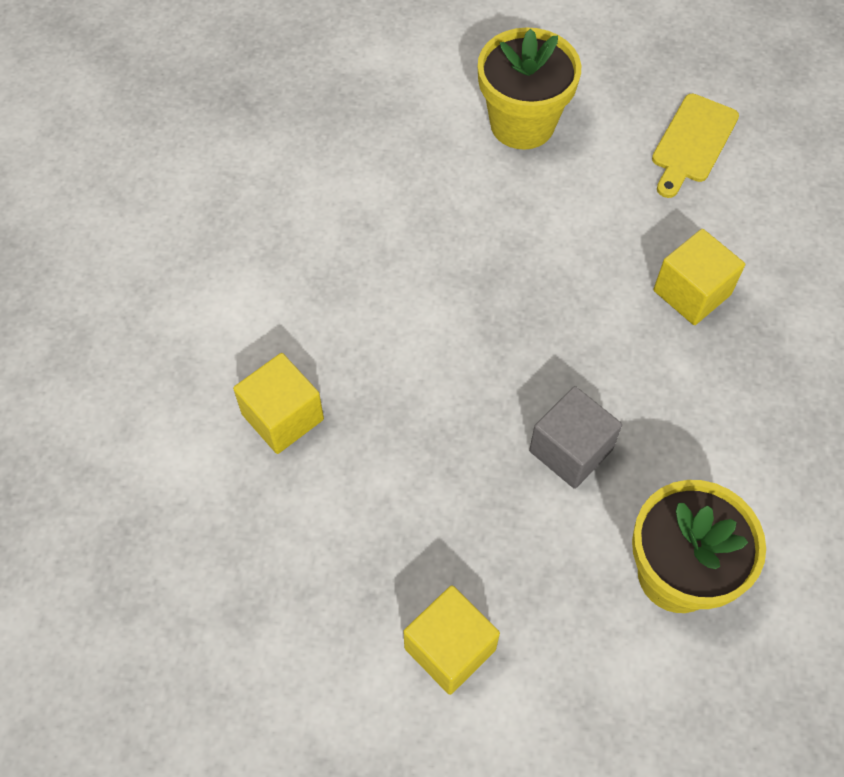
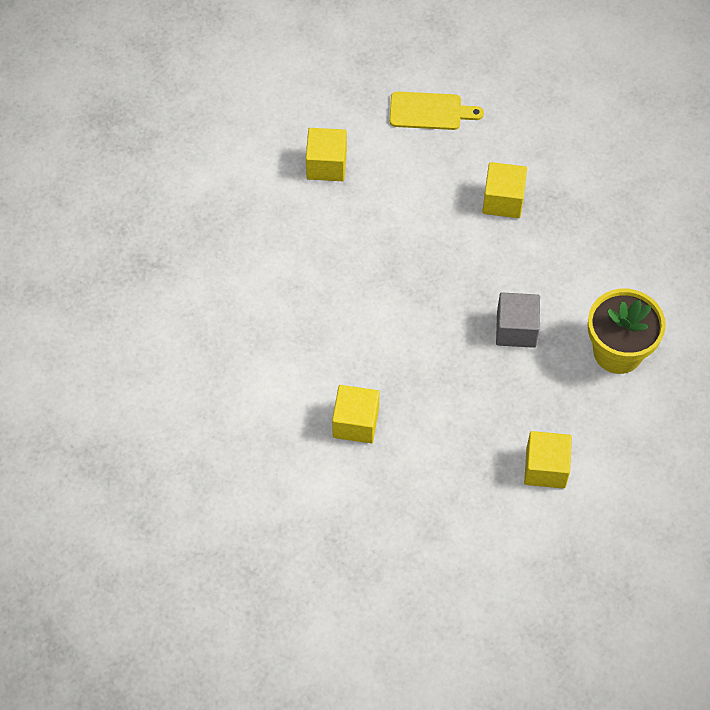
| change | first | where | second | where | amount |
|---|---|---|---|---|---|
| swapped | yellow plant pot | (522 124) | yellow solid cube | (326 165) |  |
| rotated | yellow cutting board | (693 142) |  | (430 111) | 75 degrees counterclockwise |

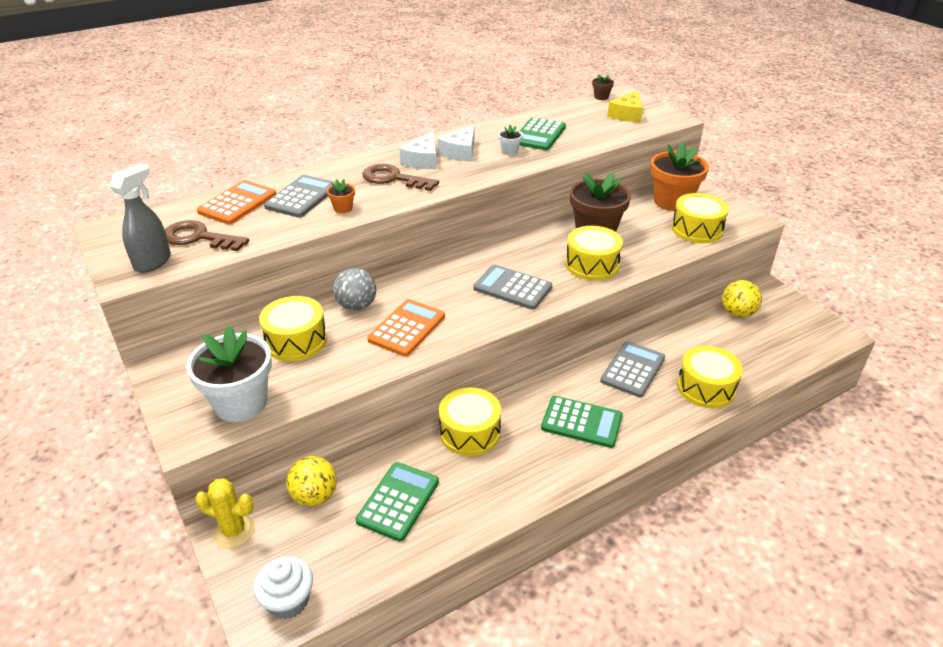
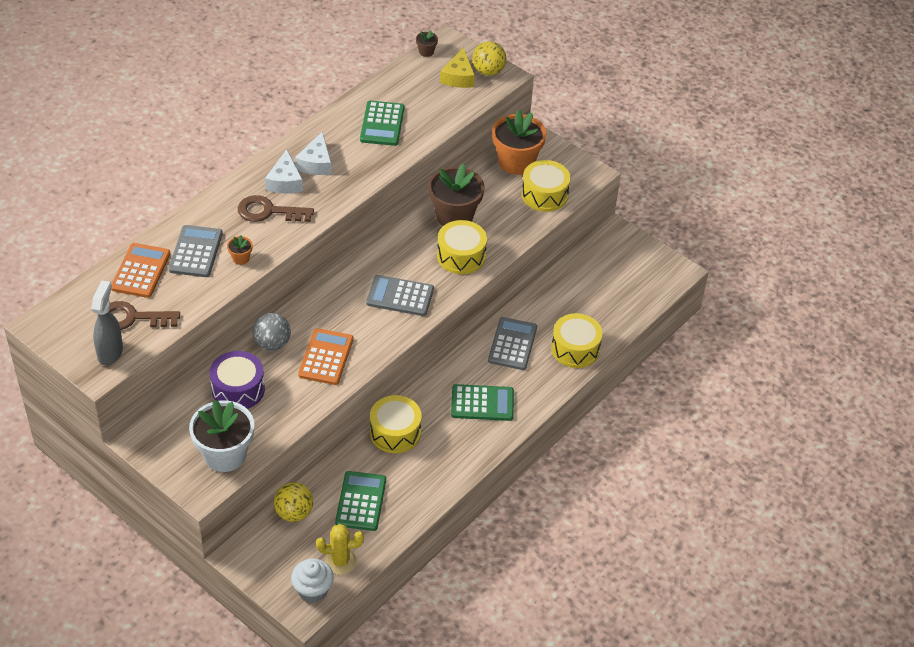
| change | first | where | second | where | amount |
|---|---|---|---|---|---|
| gone | pure white plant pot | (510 151) |  |  |  |
| shifted | yellow prickly plant | (234 531) |  | (340 561) |  |
| shifted | yellow play ball | (737 313) |  | (488 71) |  |
| repainted | yellow snare drum | (296 341) | royal purple snare drum | (238 389) |  |

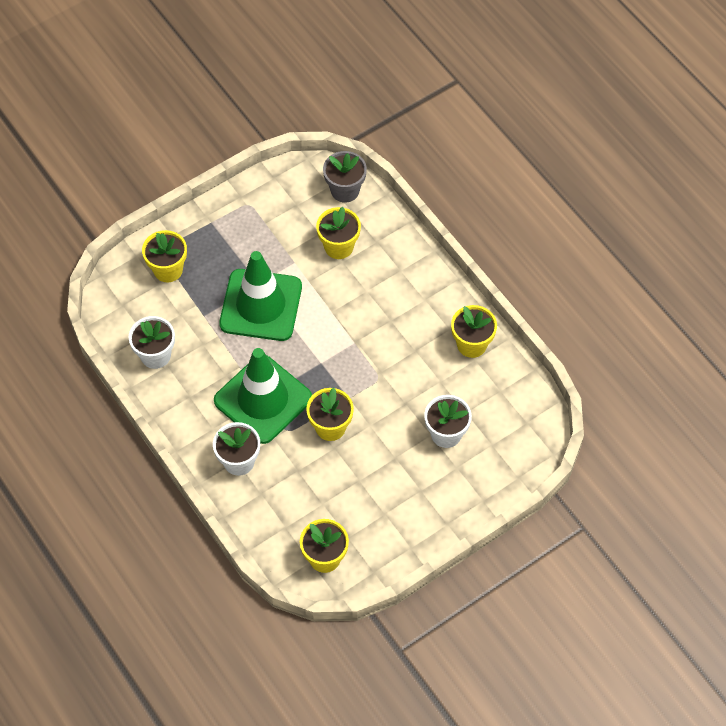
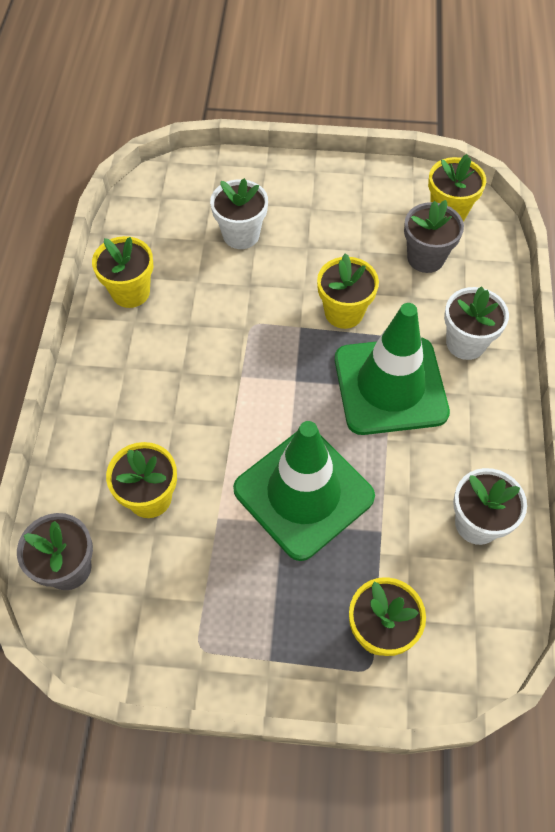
| change | first | where | second | where | amount |
|---|---|---|---|---|---|
| new |  |  | ash-grey plant pot | (425 258) |  |

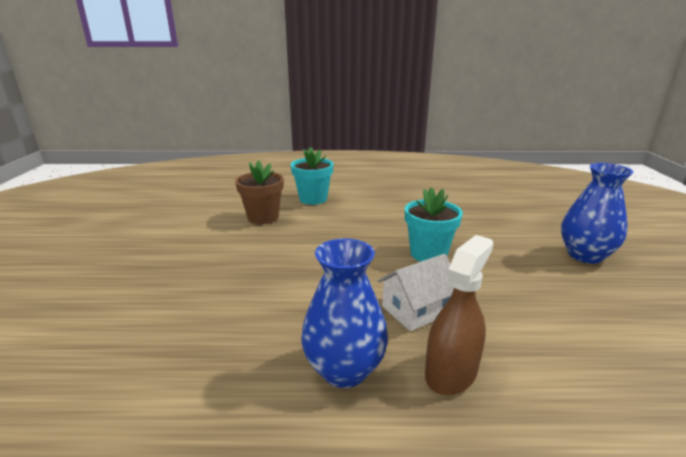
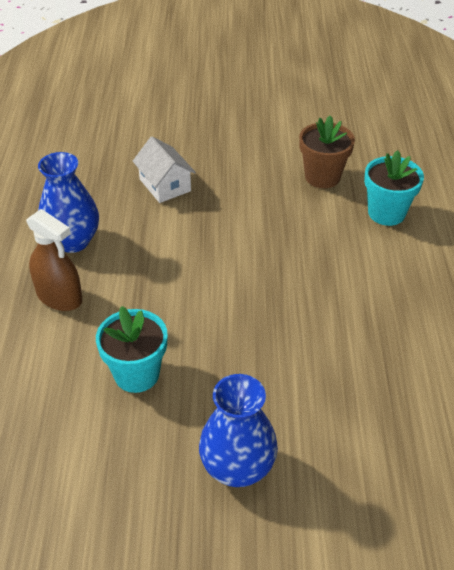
| change | first | where | second | where | amount |
|---|---|---|---|---|---|
| shifted | pure white cottage | (417 310) |  | (165 185) |  |
| shifted | turquoise plant pot | (428 254) |  | (136 374) |  |

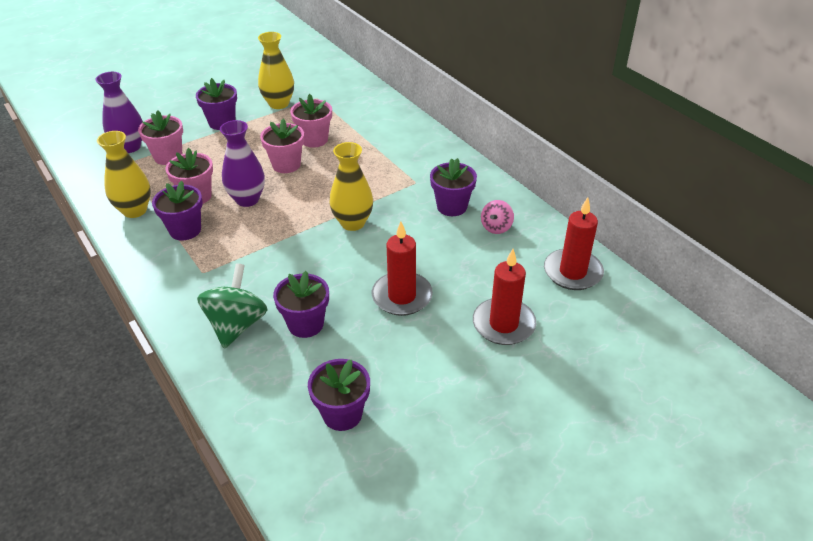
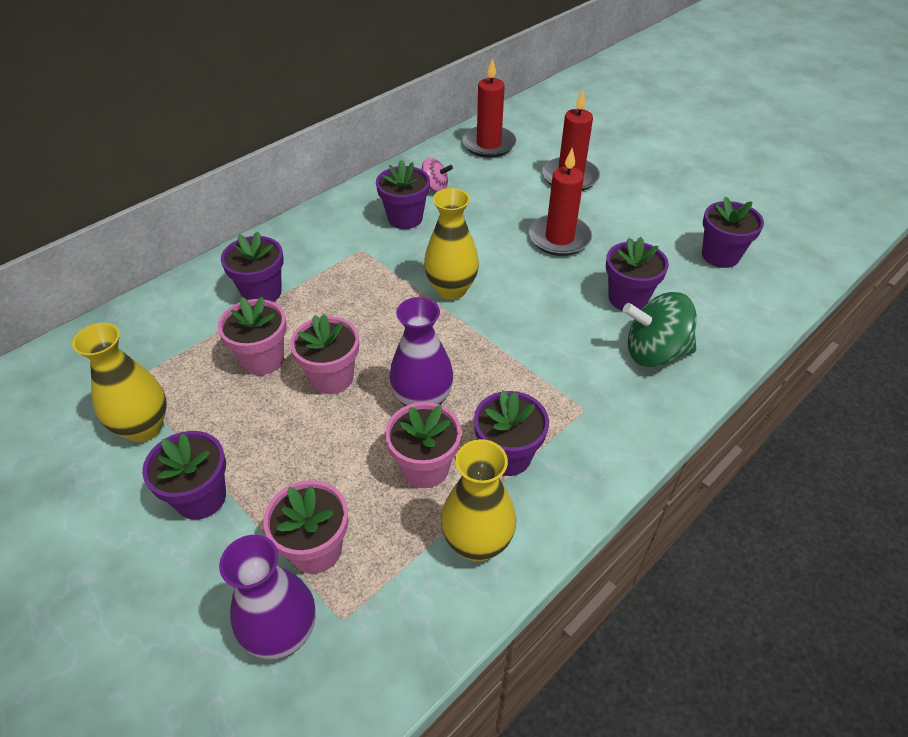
| change | first | where | second | where | amount |
|---|---|---|---|---|---|
| new |  |  | royal purple plant pot | (262 293) |  |

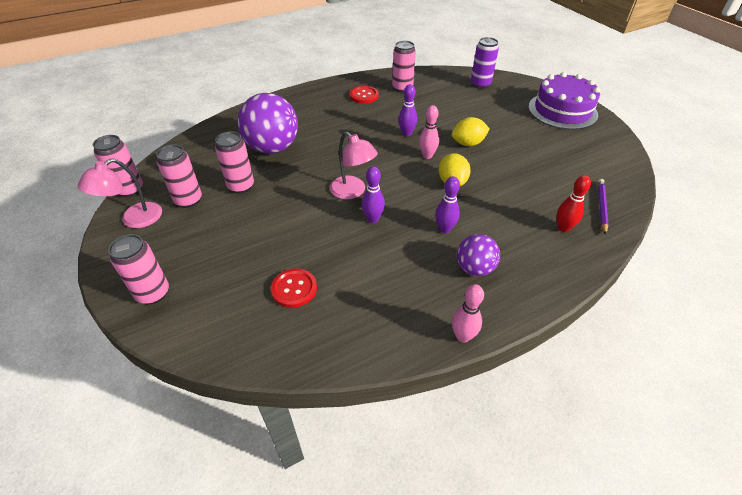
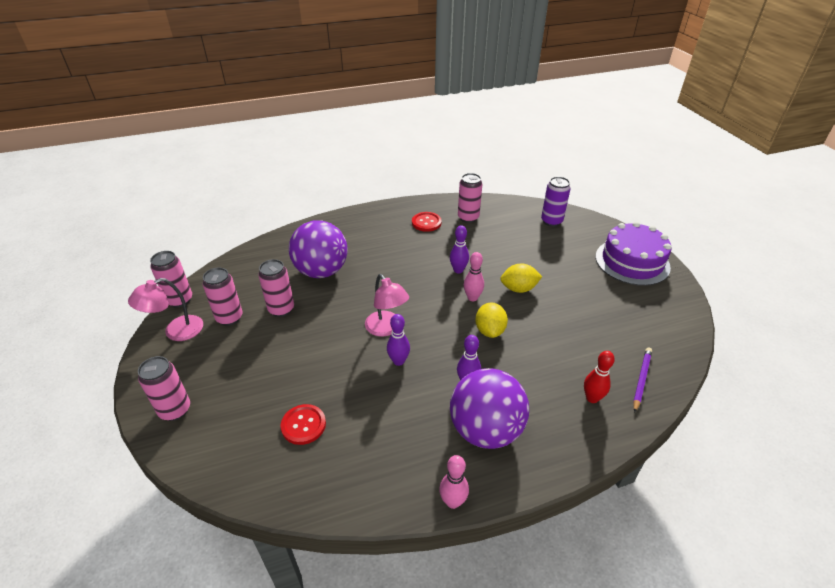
| change | first | where | second | where | amount |
|---|---|---|---|---|---|
| scaled | royal purple play ball | (474 268) |  | (485 430) | x1.79 |

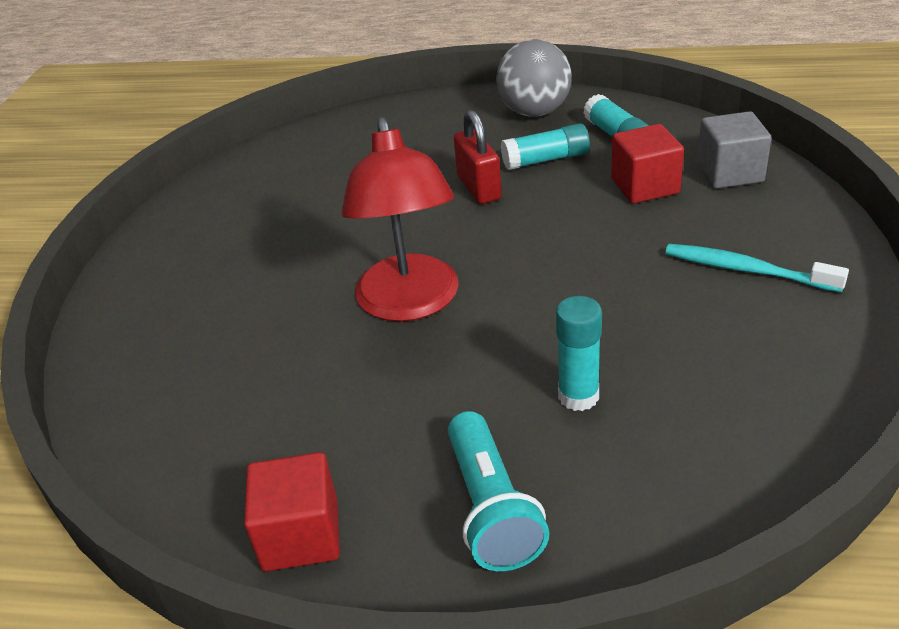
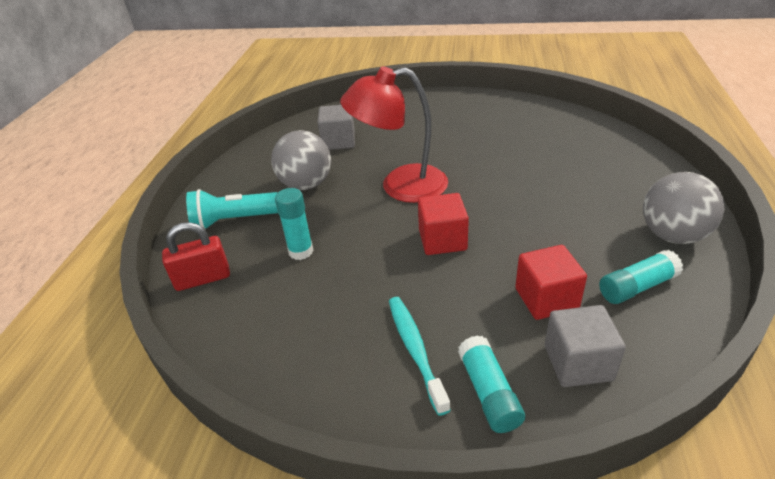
| change | first | where | second | where | amount |
|---|---|---|---|---|---|
| new |  |  | ash-grey play ball | (306 184) |  |
| new |  |  | ash-grey solid cube | (338 141) |  |
| shifted | scarlet solid cube | (300 535) |  | (442 240) |  |
| shifted | scarlet small lock | (479 188) |  | (203 279) |  |
| shifted | turquoise glue | (546 160) |  | (488 393) |  |
| rotated | turquoise toothbrush | (747 270) |  | (415 350) | 45 degrees counterclockwise |

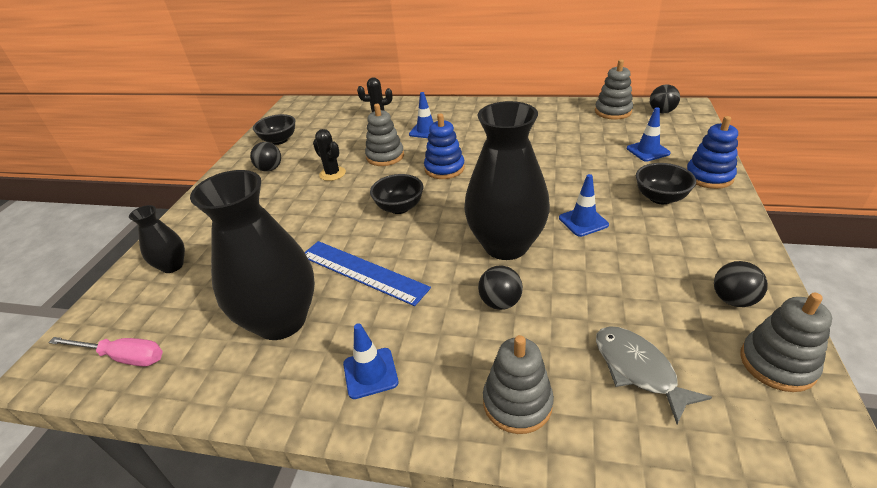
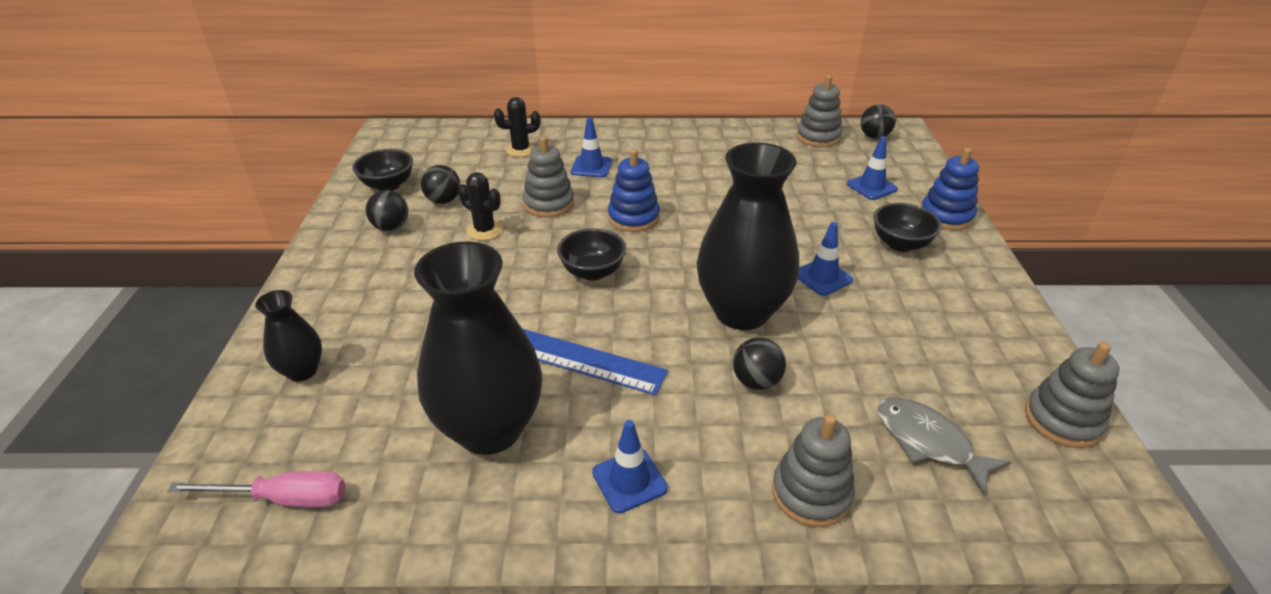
| change | first | where | second | where | amount |
|---|---|---|---|---|---|
| shifted | jet-black play ball | (733 300) |  | (443 200) |  |

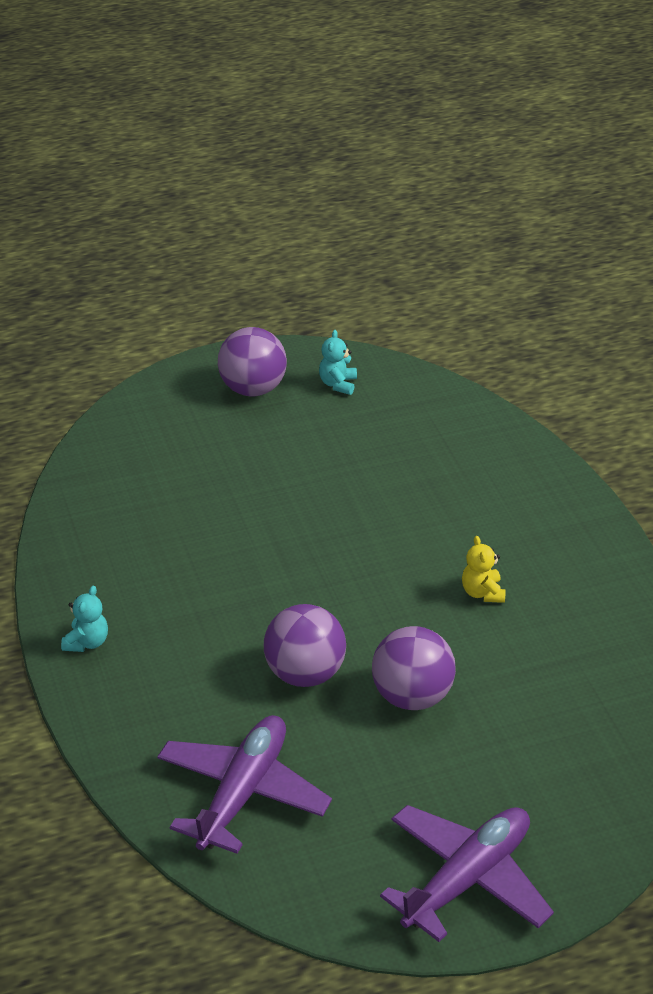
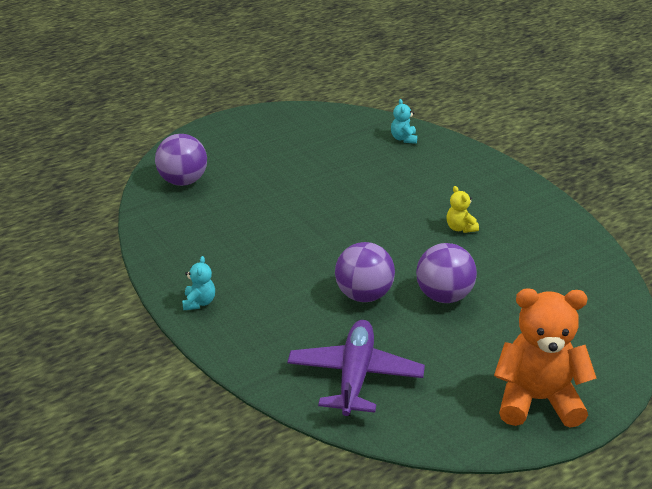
| change | first | where | second | where | amount |
|---|---|---|---|---|---|
| shifted | royal purple play ball | (253 389) |  | (183 181) |  |
| shifted | turquoise teddy bear | (338 384) |  | (404 139) |  |
| swapped | royal purple plane | (467 879) | bright orange teddy bear | (538 400) |  |

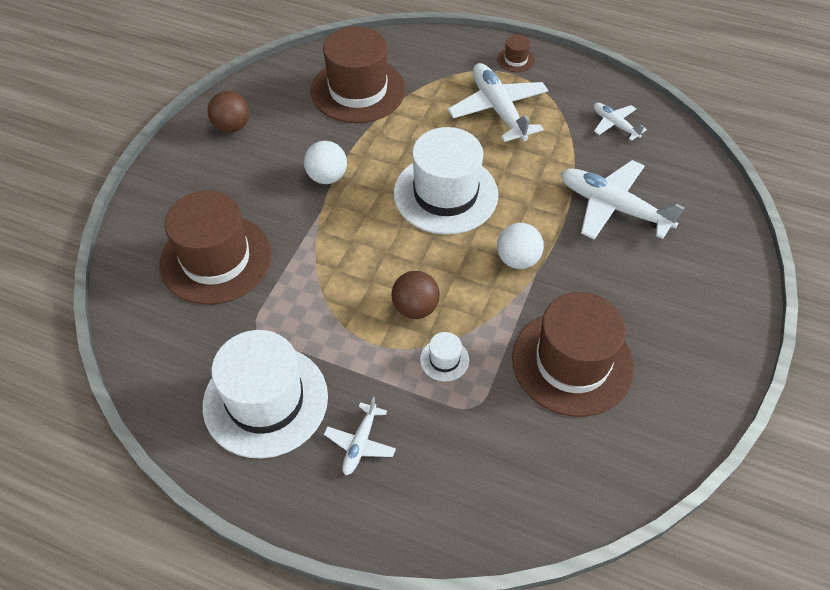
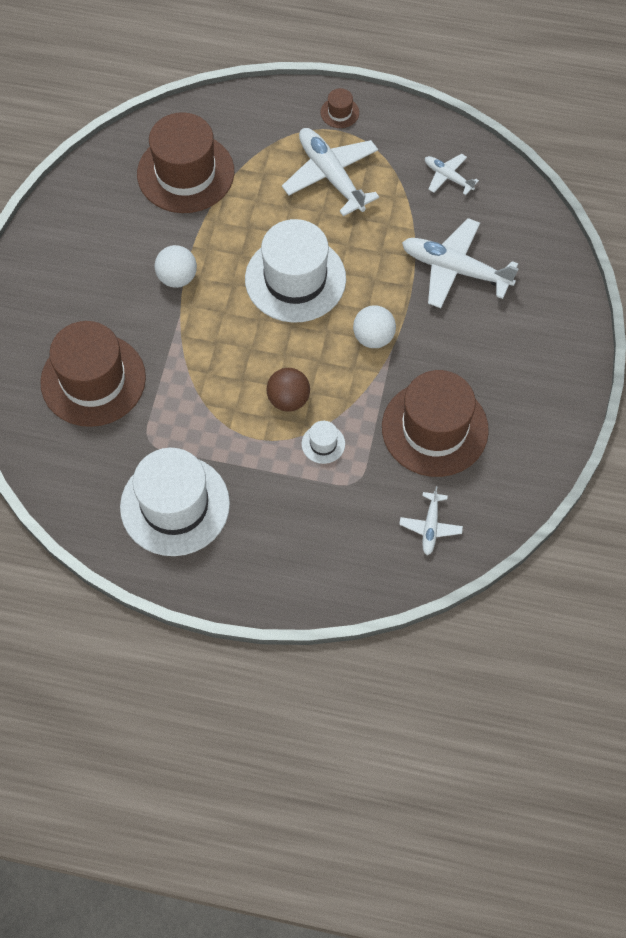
| change | first | where | second | where | amount |
|---|---|---|---|---|---|
| gone | brown play ball | (232 127) |  |  |  |
| shifted | pure white plane | (360 443) |  | (430 526) |  |

